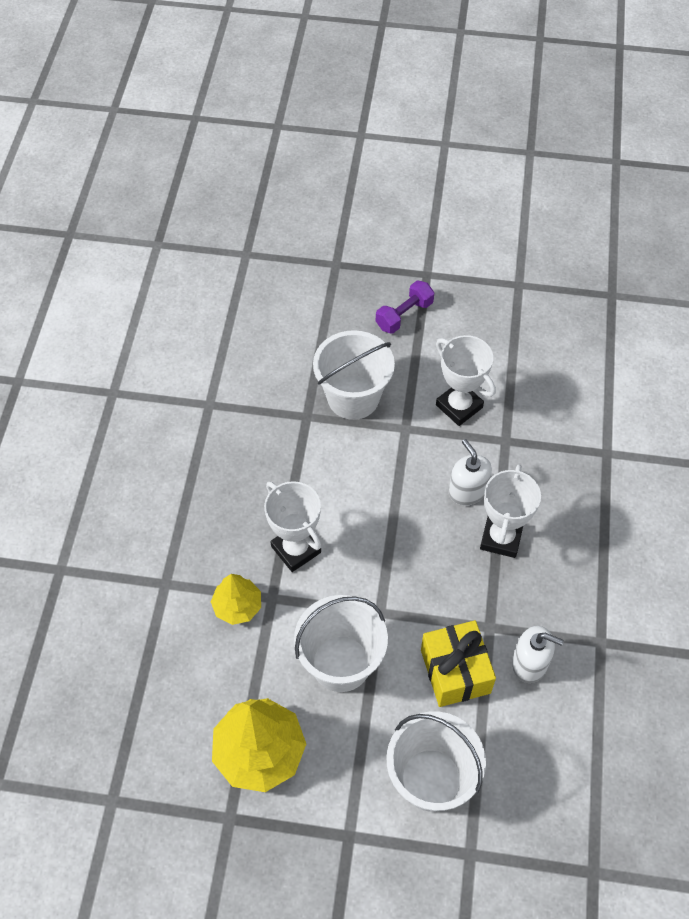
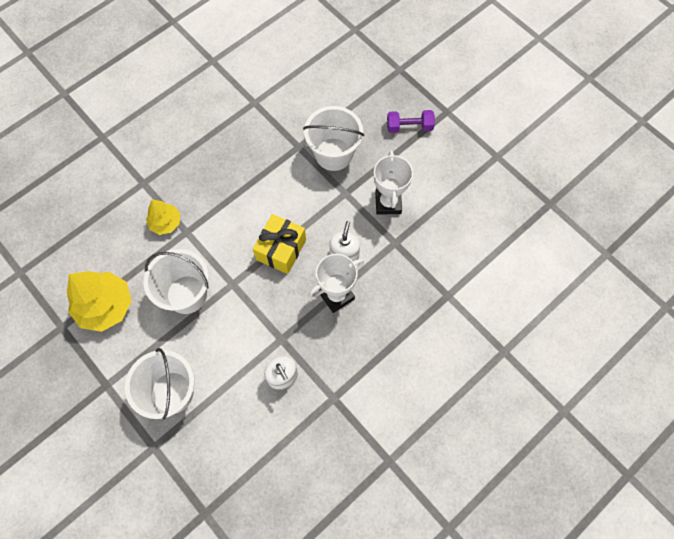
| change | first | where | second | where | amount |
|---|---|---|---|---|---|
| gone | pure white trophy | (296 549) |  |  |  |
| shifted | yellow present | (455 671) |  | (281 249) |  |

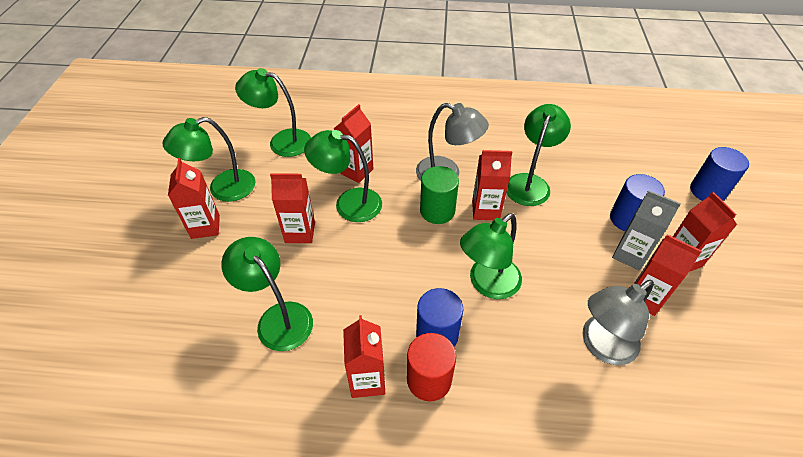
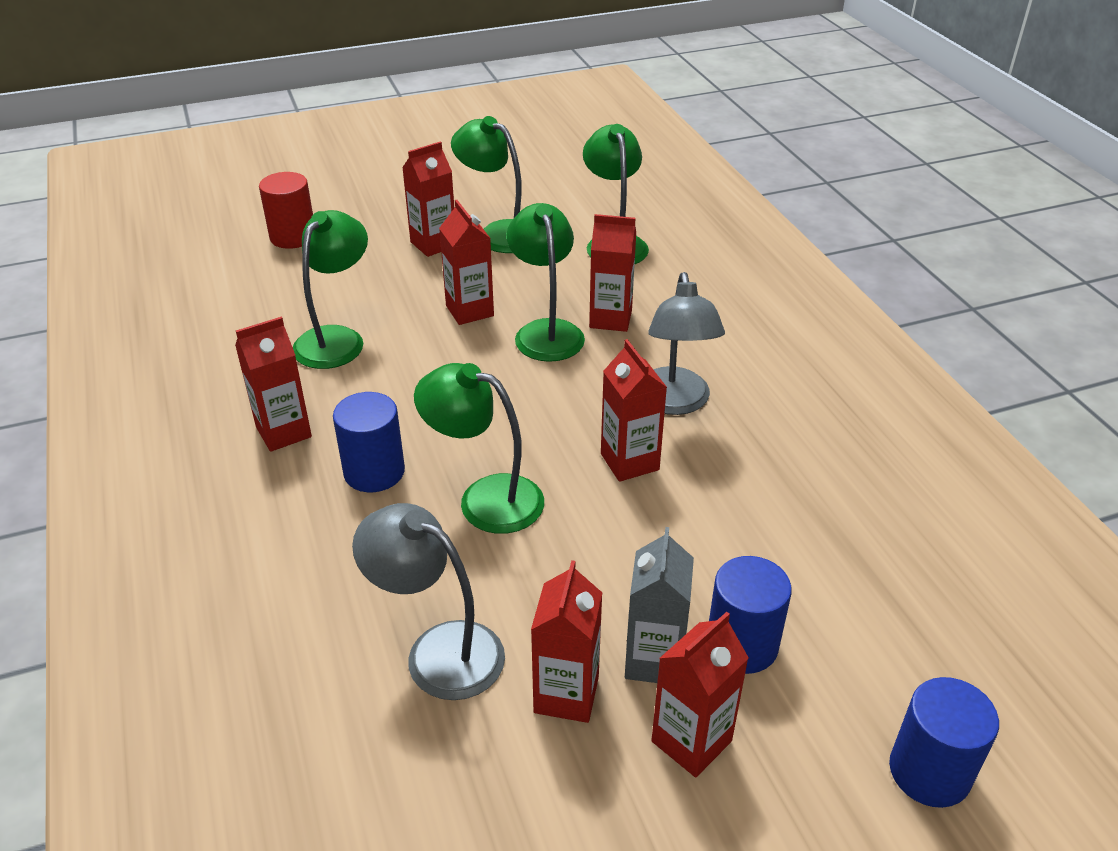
| change | first | where | second | where | amount |
|---|---|---|---|---|---|
| gone | emerald cylinder | (437 211) |  |  |  |
| gone | emerald reading lamp | (530 183) |  |  |  |
| shifted | scarlet cylinder | (429 380) |  | (293 237) |  |

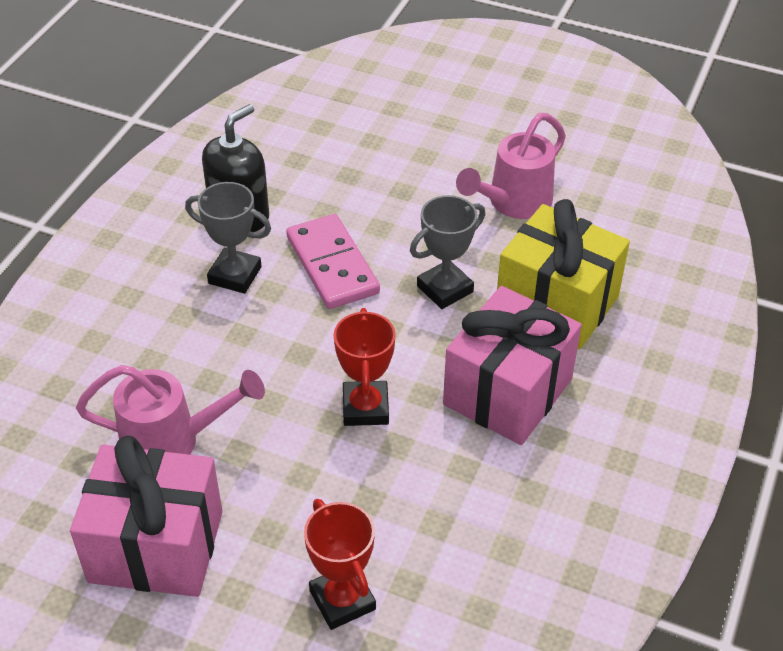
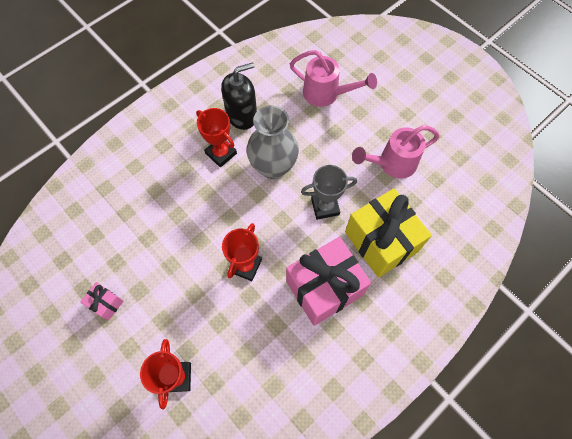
| change | first | where | second | where | amount |
|---|---|---|---|---|---|
| shifted | pink watering can | (171 441) |  | (326 94) |  |
| swapped | pink domino piece | (332 265) | ash-grey tall vase | (273 167) |  |
| repainted | ash-grey trophy | (235 275) | scarlet trophy | (221 153) |  |
| scaled | pink present | (156 546) |  | (106 303) | x0.44 |

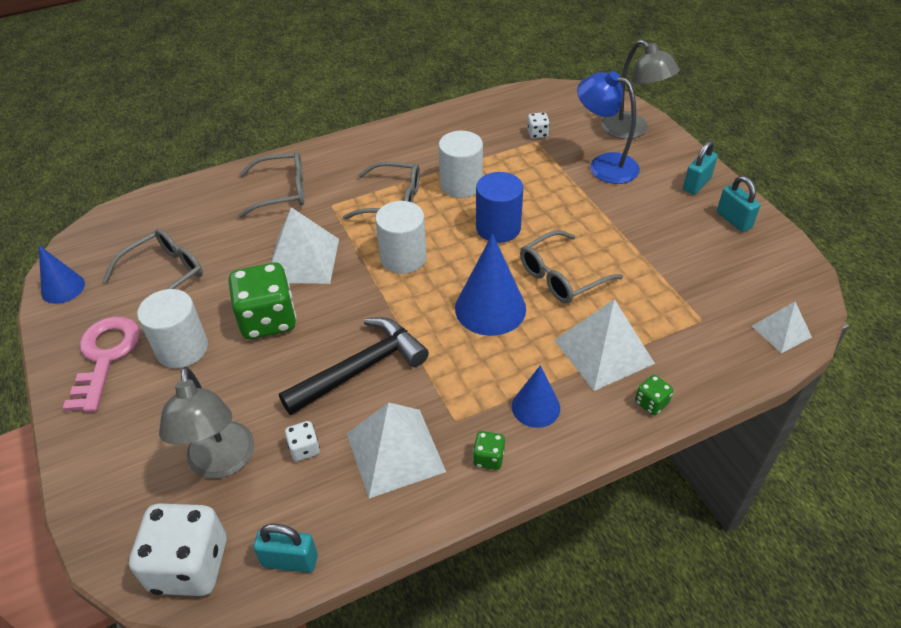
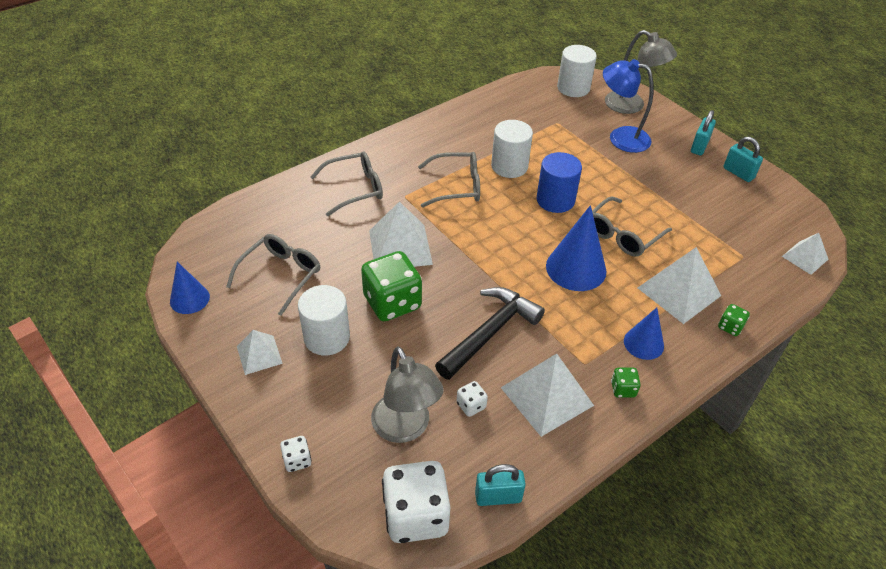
| change | first | where | second | where | amount |
|---|---|---|---|---|---|
| shifted | pure white cylinder | (403 258) |  | (573 88) |  |
| shifted | pure white dice | (537 134) |  | (297 460) |  |
| swapped | pink door key | (105 357) | pure white solid pyramid | (259 354) |  |

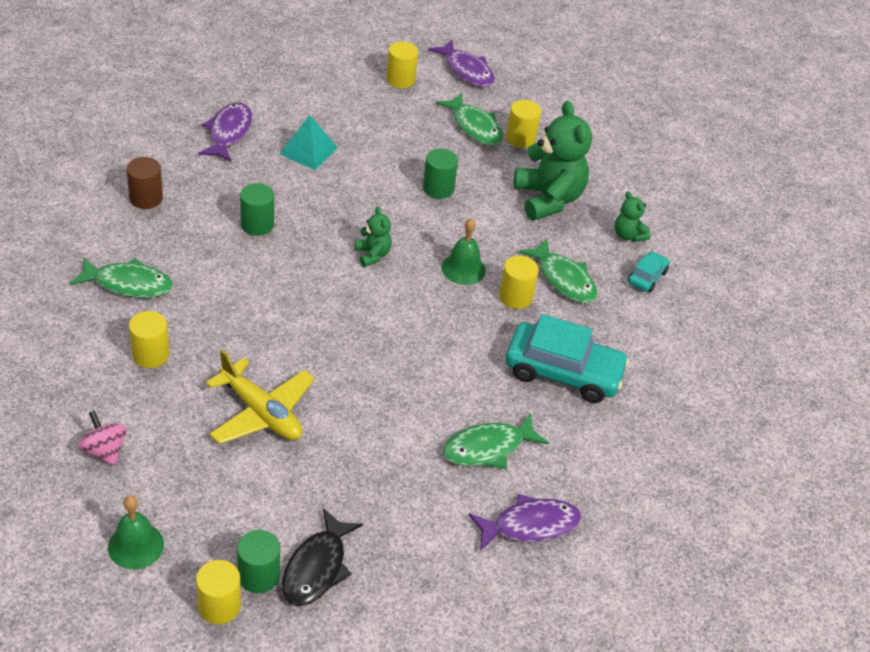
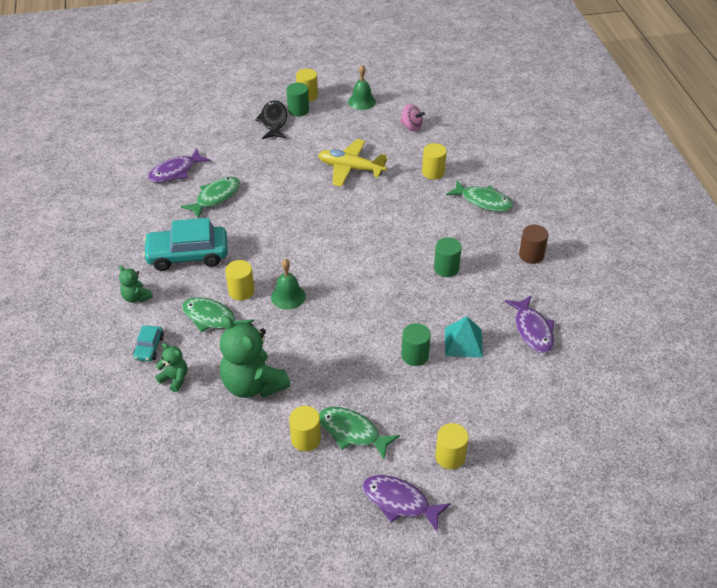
| change | first | where | second | where | amount |
|---|---|---|---|---|---|
| shifted | emerald teddy bear | (372 255) |  | (136 297) |  |
| shifted | emerald cylinder | (438 188) |  | (415 355) |  |
| rotated | emerald fish figure | (128 284) |  | (483 201) | 135 degrees counterclockwise |

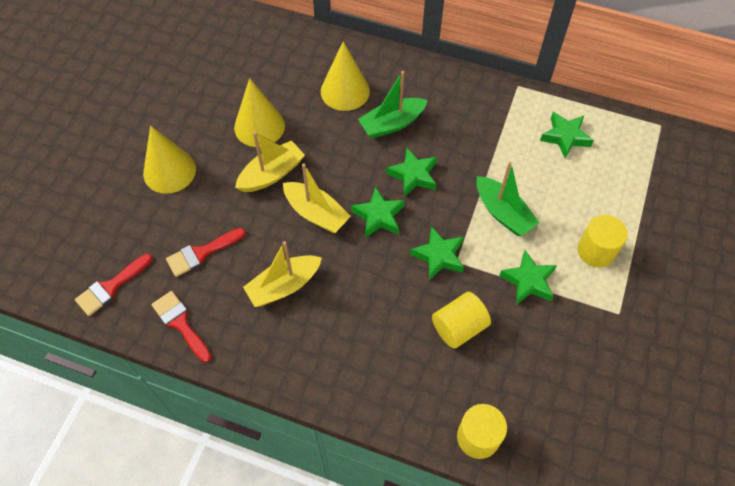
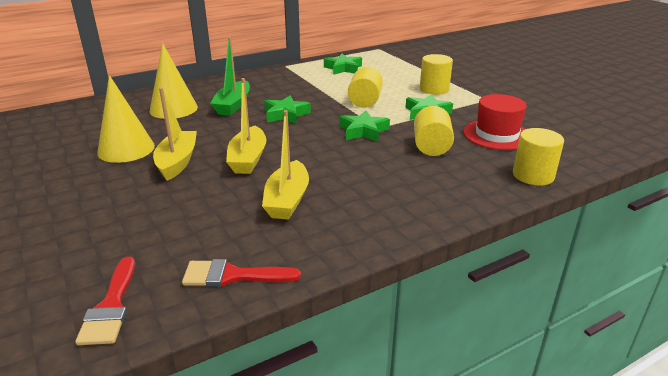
| change | first | where | second | where | amount |
|---|---|---|---|---|---|
| gone | yellow solid cone | (169 171) |  |  |  |
| gone | scarlet brush | (201 253) |  |  |  |
| gone | emerald star shape | (379 216) |  |  |  |
| new |  |  | scarlet top hat | (497 135) |  |
| swapped | emerald toy boat | (503 213) | yellow cylinder | (365 101) |  |
| rotated | yellow toy boat | (316 213) |  | (248 159) | 105 degrees clockwise |

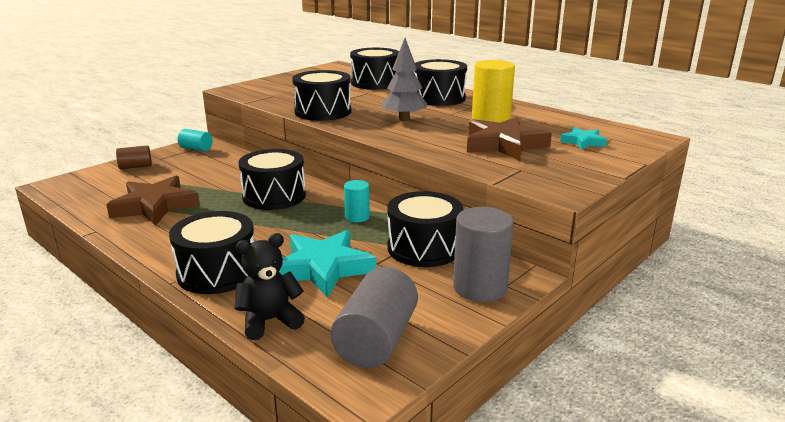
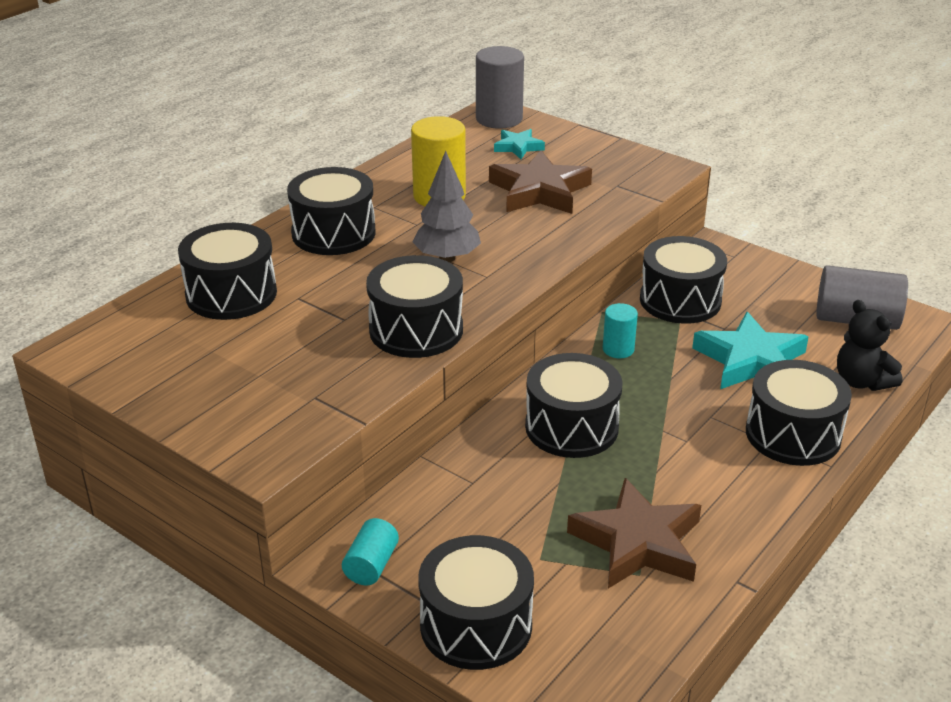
| change | first | where | second | where | amount |
|---|---|---|---|---|---|
| shifted | ash-grey cylinder | (480 287) |  | (499 119) |  |
| swapped | brown cylinder | (135 167) | jet-black snare drum | (476 625) |  |

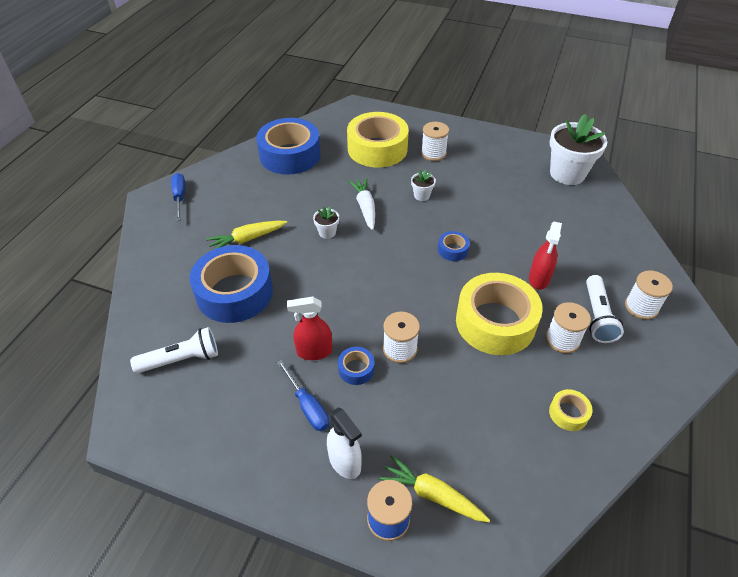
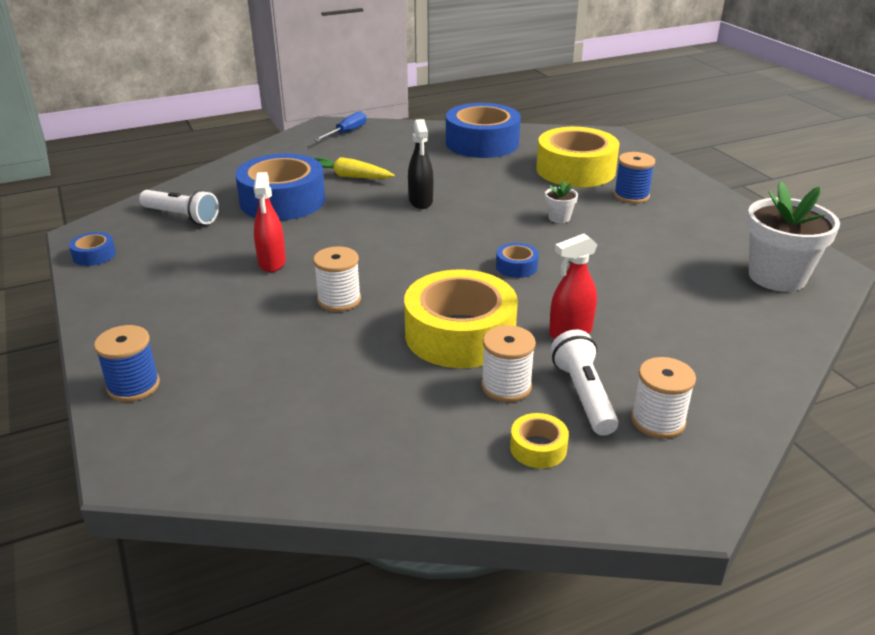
| change | first | where | second | where | amount |
|---|---|---|---|---|---|
| gone | royal blue screwdriver | (307 406) |  |  |  |
| gone | pure white sprayer | (345 462) |  |  |  |
| gone | pure white root vegetable | (365 207) |  |  |  |
| gone | yellow root vegetable | (432 494) |  |  |  |
| shifted | royal blue roll of tape | (356 369) |  | (94 255) |  |
| shifted | yellow roll of tape | (568 413) |  | (538 448) |  |
| swapped | pure white plant pot | (327 232) | jet-black sprayer | (420 201) |  |
| repainted | pure white reel of thread | (433 153) | royal blue reel of thread | (631 196) |  |
| rotated | scarlet sprayer | (314 351) |  | (272 263) | 135 degrees counterclockwise |
| rotated | pure white pocket torch | (597 316) |  | (583 395) | 120 degrees clockwise |

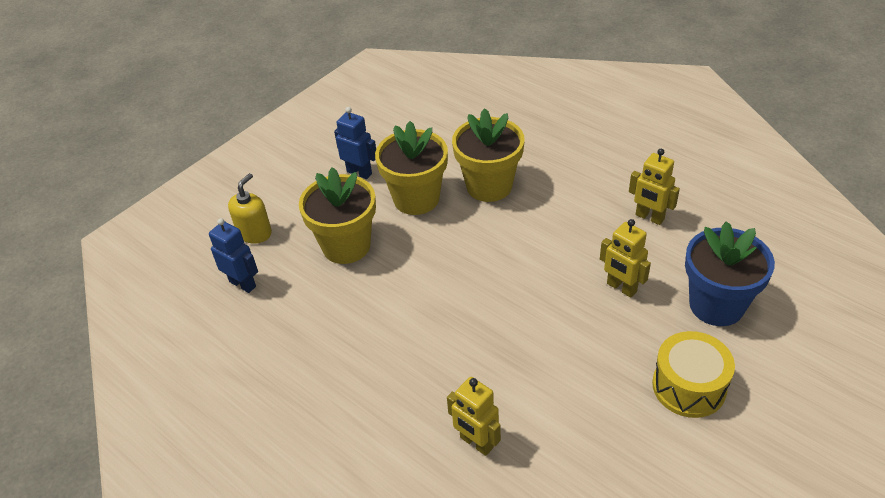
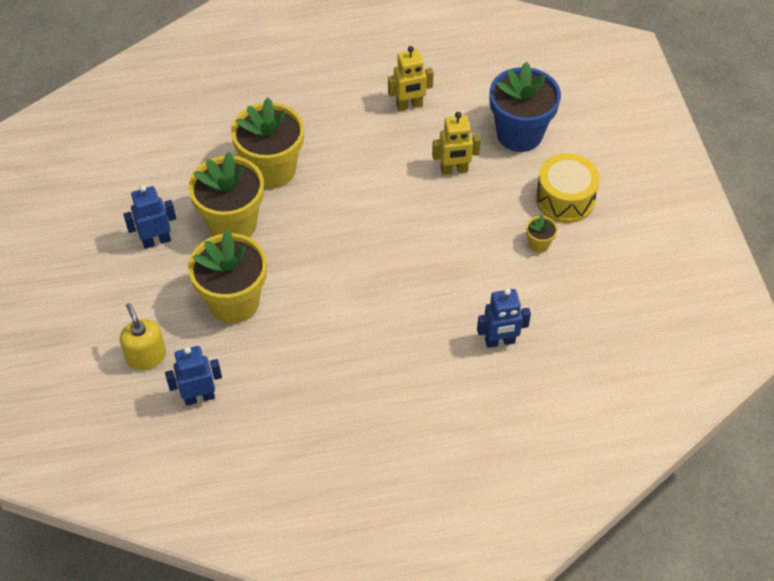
| change | first | where | second | where | amount |
|---|---|---|---|---|---|
| new |  |  | yellow plant pot | (539 244) |  |
| repainted | yellow toy robot | (476 443) | royal blue toy robot | (500 341) |  |

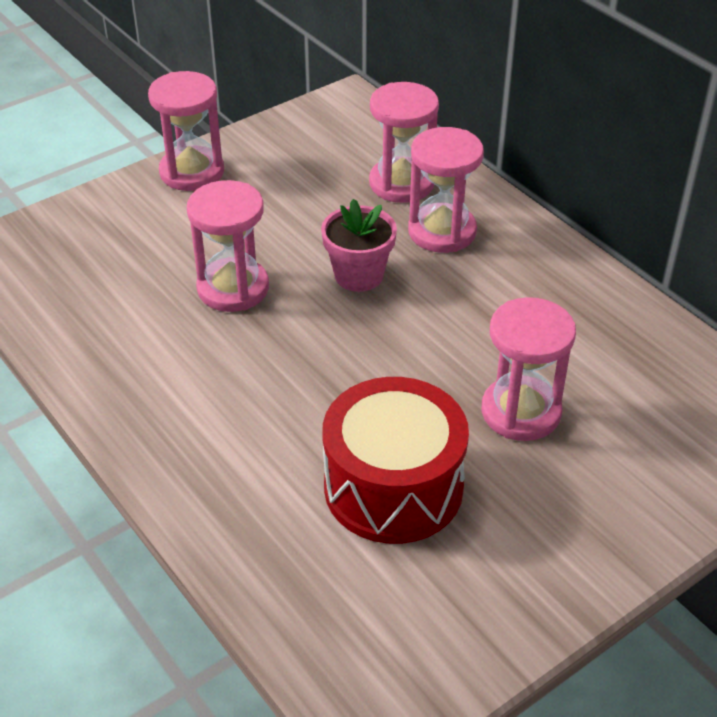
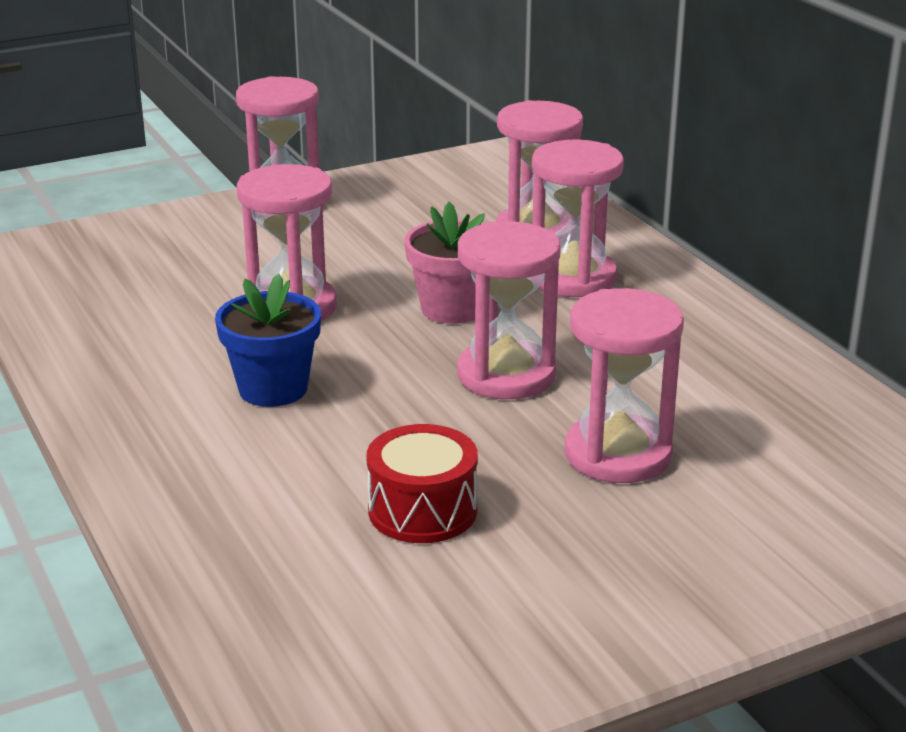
| change | first | where | second | where | amount |
|---|---|---|---|---|---|
| new |  |  | royal blue plant pot | (273 389) |  |
| new |  |  | pink sand timer | (506 375) |  |
| scaled | scarlet snare drum | (393 487) |  | (422 510) | x0.58 |

